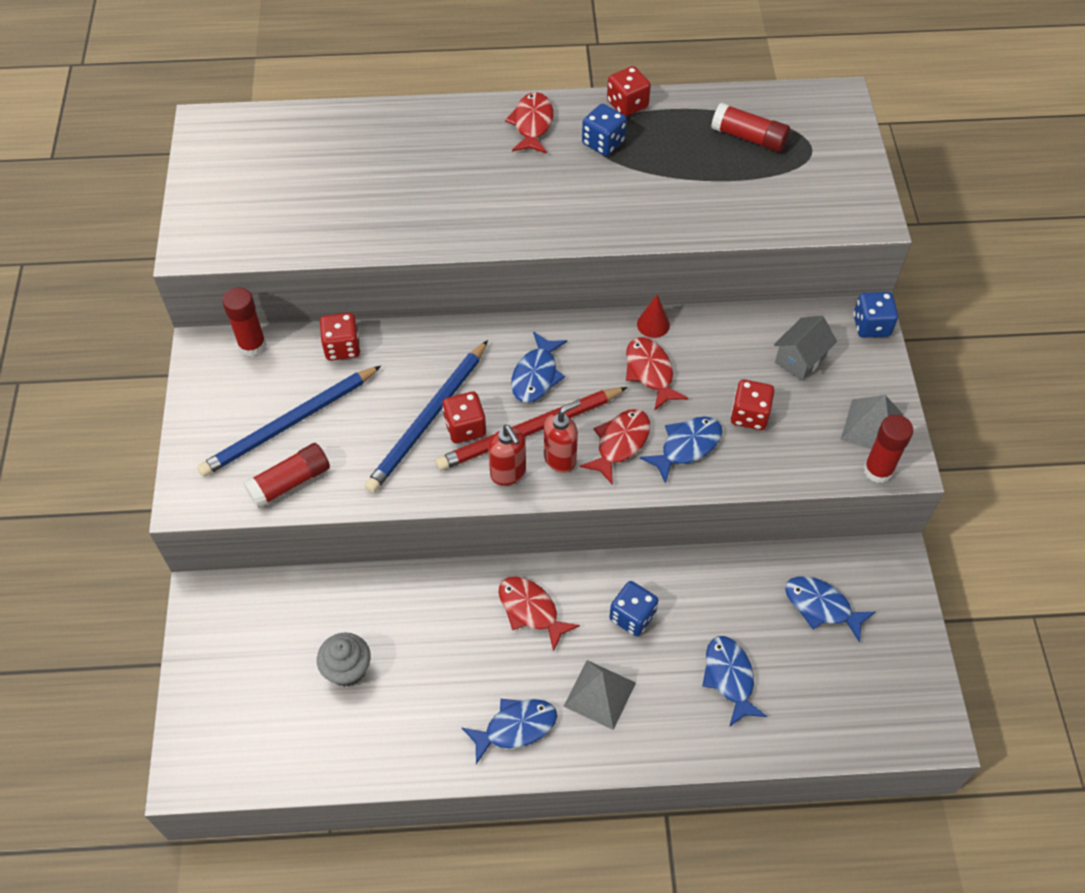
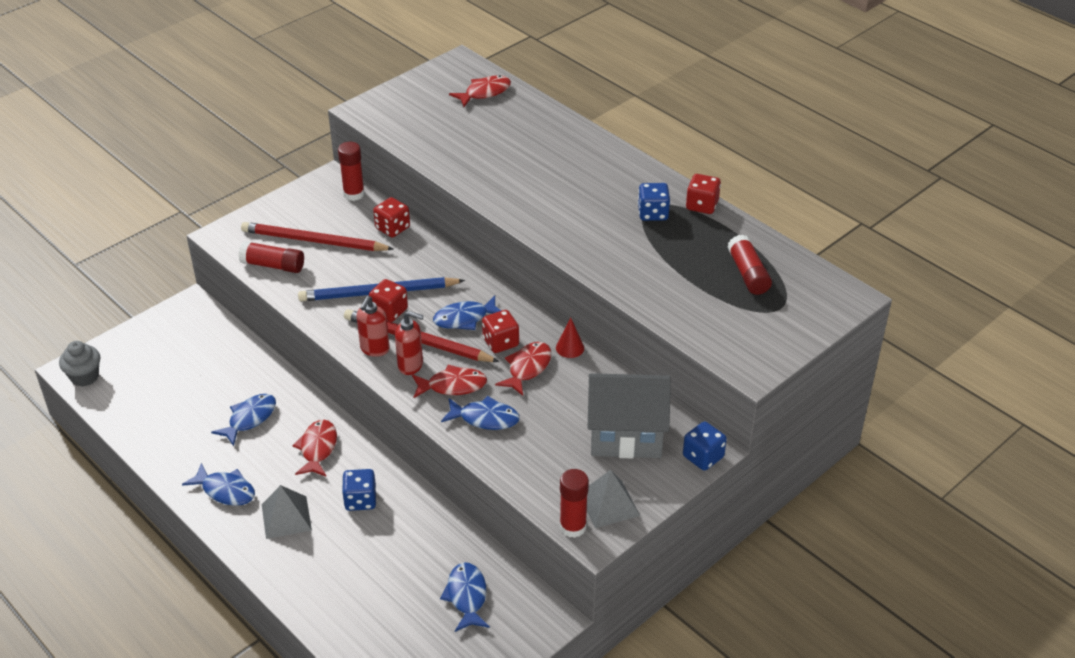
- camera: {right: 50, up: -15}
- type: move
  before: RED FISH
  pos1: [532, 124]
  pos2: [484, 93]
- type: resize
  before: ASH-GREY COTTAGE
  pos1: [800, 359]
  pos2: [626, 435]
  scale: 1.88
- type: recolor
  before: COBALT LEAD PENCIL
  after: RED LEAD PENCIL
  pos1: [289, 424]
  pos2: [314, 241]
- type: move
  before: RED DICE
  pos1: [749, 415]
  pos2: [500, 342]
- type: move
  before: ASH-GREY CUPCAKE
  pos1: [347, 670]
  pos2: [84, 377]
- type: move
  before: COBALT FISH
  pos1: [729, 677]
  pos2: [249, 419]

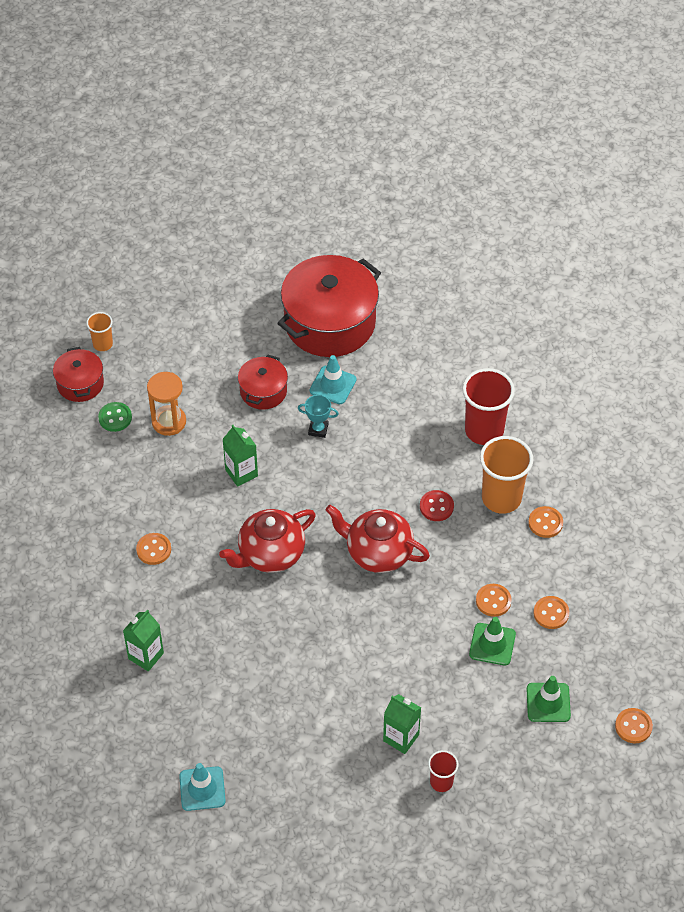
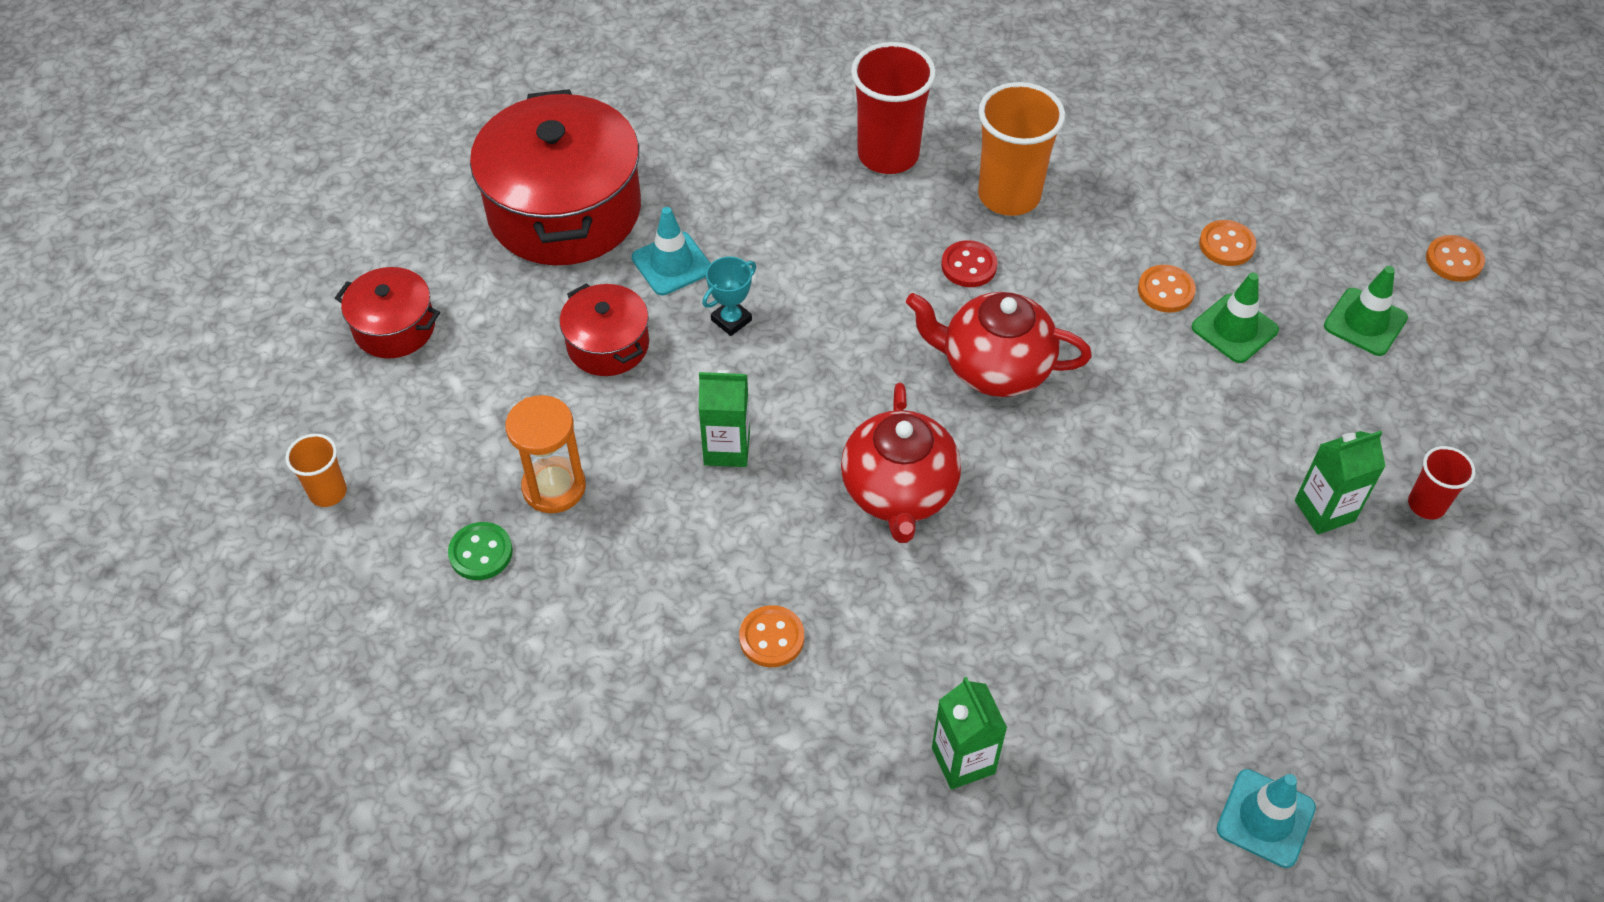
- camera: {right: -55, up: 0}
- type: move
  before: RED POT
  pos1: [80, 384]
  pos2: [394, 327]
- type: rotate
  before: RED CHINA TEAPOT
  pos1: [378, 552]
  pos2: [994, 368]
  turn: 45
- type: delete
  before: ORANGE-COLOURED BUTTON
  pos1: [545, 523]

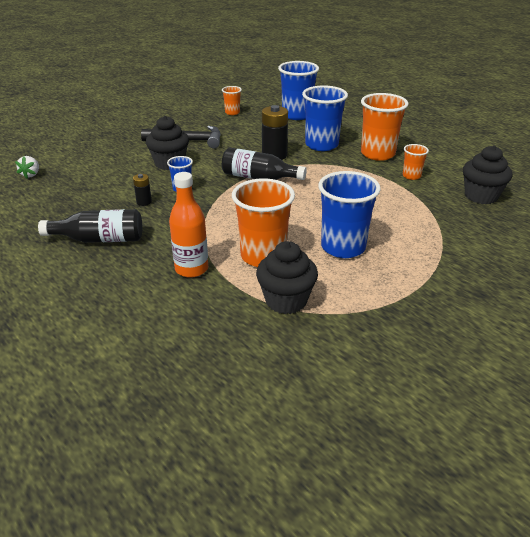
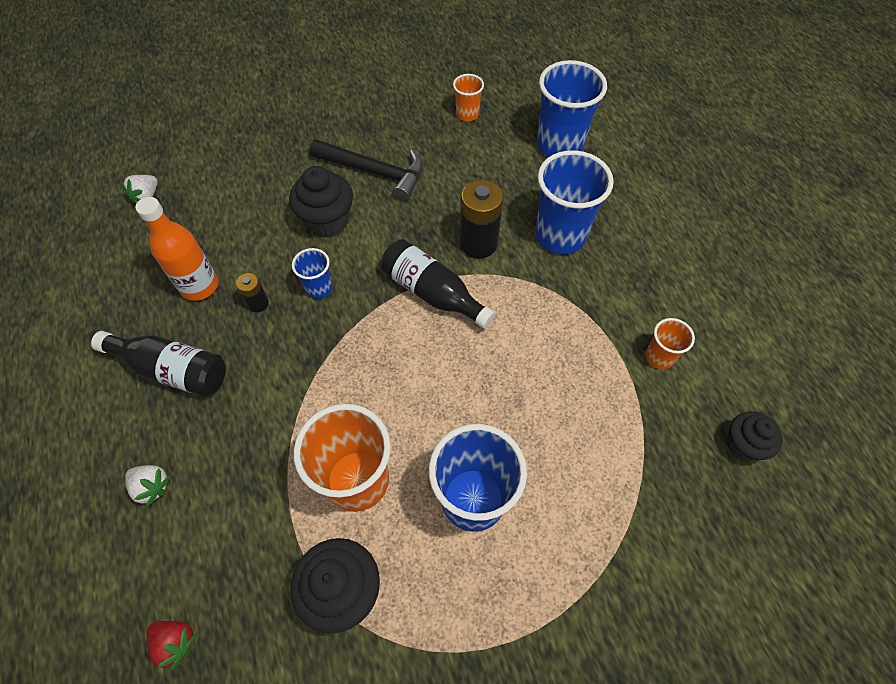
- camera: {right: 20, up: 25}
- type: delete
  before: ORANGE-COLOURED BEAKER
  pos1: [377, 154]
- type: resize
  before: EBONY CUPCAKE
  pos1: [481, 196]
  pos2: [743, 444]
  scale: 0.66
- type: move
  before: ORANGE-COLOURED FLASK
  pos1: [191, 269]
  pos2: [199, 286]
- type: insert
  after: WHITE TOY STRAWBERRY
  pos2: [152, 486]
- type: insert
  after: RED TOY STRAWBERRY
  pos2: [176, 642]

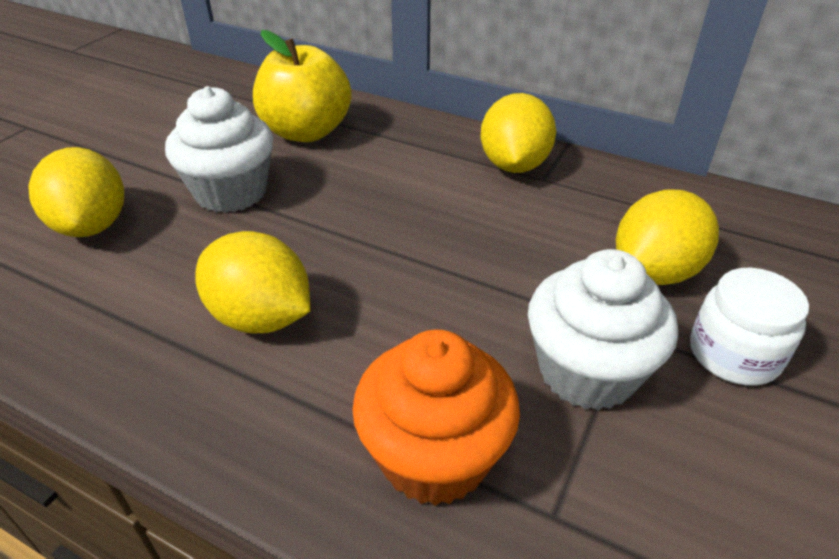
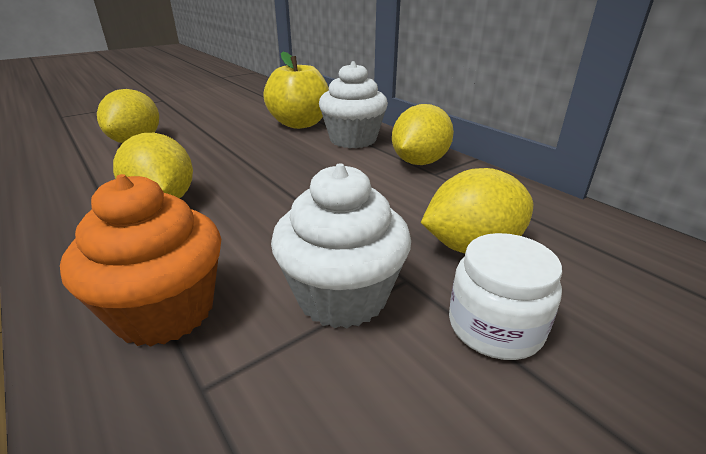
- camera: {right: 25, up: -10}
- type: move
  before: WHITE CUPCAKE
  pos1: [231, 192]
  pos2: [353, 139]

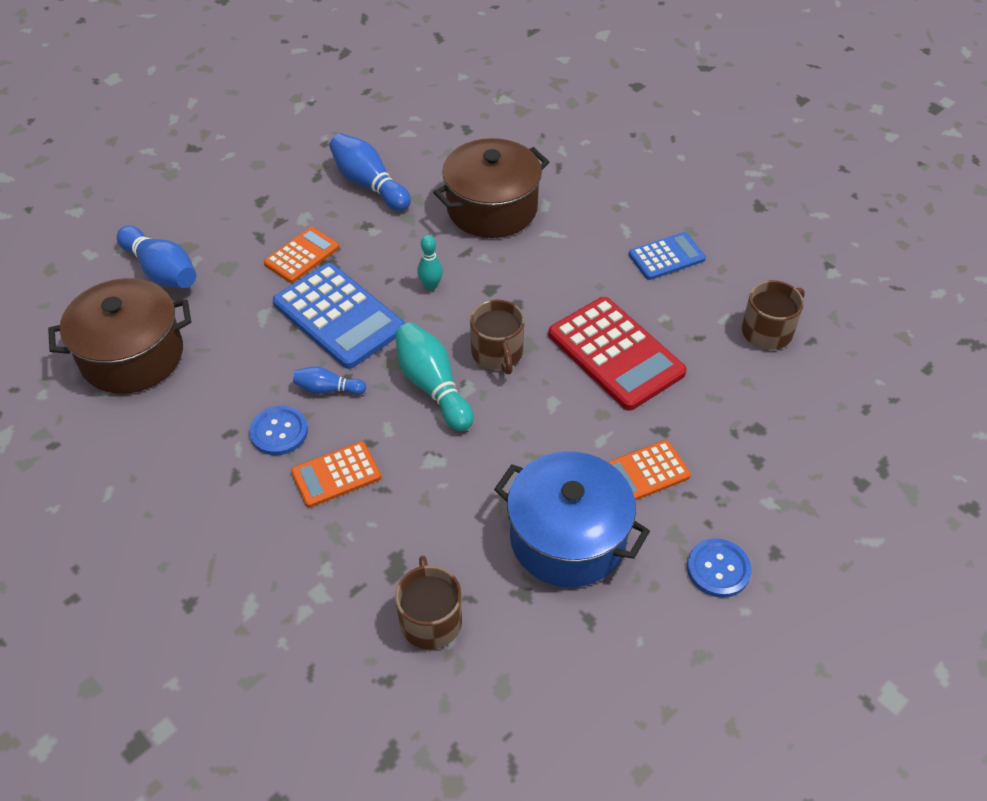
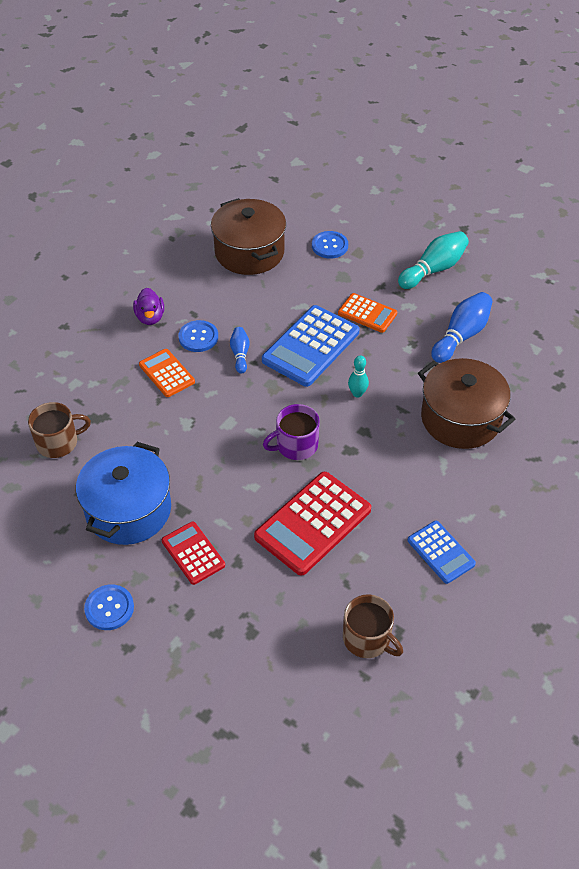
- camera: {right: 80, up: 0}
- type: replace
  before: COBALT TENPIN
  after: COBALT BUTTON
  pos1: [161, 271]
  pos2: [329, 246]
- type: recolor
  before: RUSSET TEA MUG
  after: VIOLET TEA MUG
  pos1: [497, 353]
  pos2: [296, 445]
- type: move
  before: TURQUOISE TENPIN
  pos1: [433, 386]
  pos2: [433, 269]
- type: recolor
  before: ORANGE-COLOURED CALCULATOR
  after: RED CALCULATOR
  pos1: [644, 473]
  pos2: [193, 553]
- type: insert
  after: VIOLET DUCK
  pos2: [150, 317]

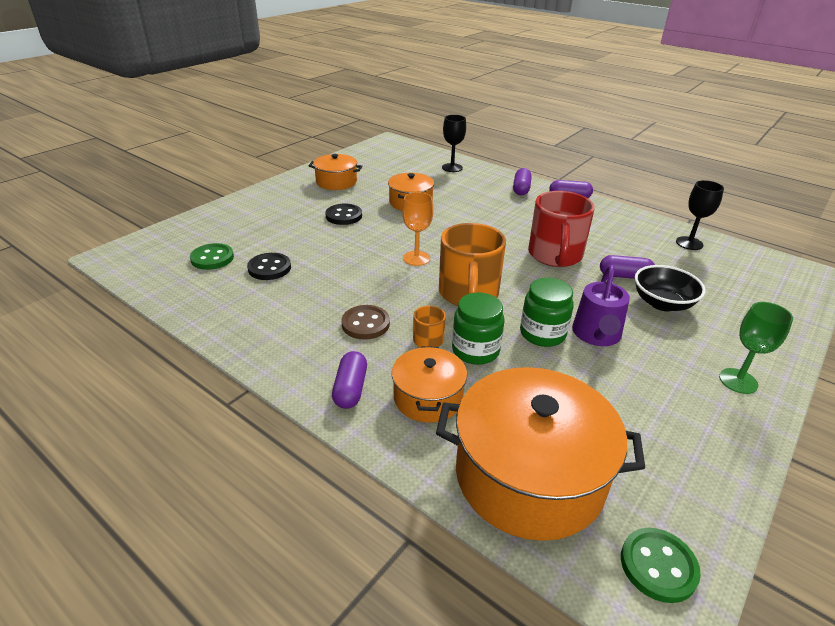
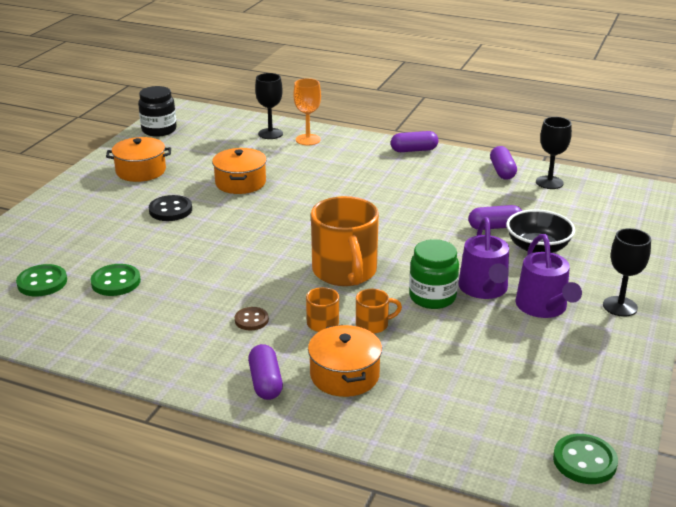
- camera: {right: -15, up: -5}
- type: move
  before: VIOLET PILL
  pos1: [521, 189]
  pos2: [502, 171]
- type: delete
  before: RED TEA MUG
  pos1: [555, 255]
- type: move
  before: ORANGE-COLOURED GOBLET
  pos1: [416, 258]
  pos2: [308, 140]
- type: recolor
  before: EBONY BUTTON
  after: LEAF-GREEN BUTTON
  pos1: [269, 268]
  pos2: [116, 282]
- type: replace
  before: LEAF-GREEN JAR
  after: ORANGE-COLOURED TEA MUG
  pos1: [475, 350]
  pos2: [373, 325]
- type: recolor
  before: LEAF-GREEN GOBLET
  after: EBONY GOBLET
  pos1: [738, 381]
  pos2: [620, 306]
- type: resize
  before: RUSSET BUTTON
  pos1: [365, 324]
  pos2: [251, 320]
  scale: 0.66
- type: delete
  before: ORANGE-COLOURED POT
  pos1: [529, 476]
- type: insert
  after: EBONY JAR
  pos2: [159, 130]
- type: insert
  after: VIOLET SPRINKLING CAN
  pos2: [543, 307]

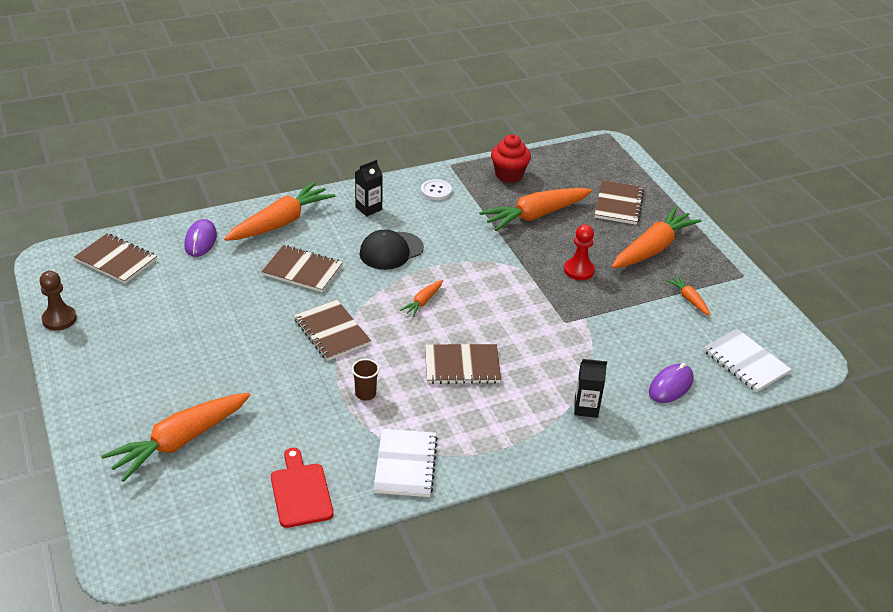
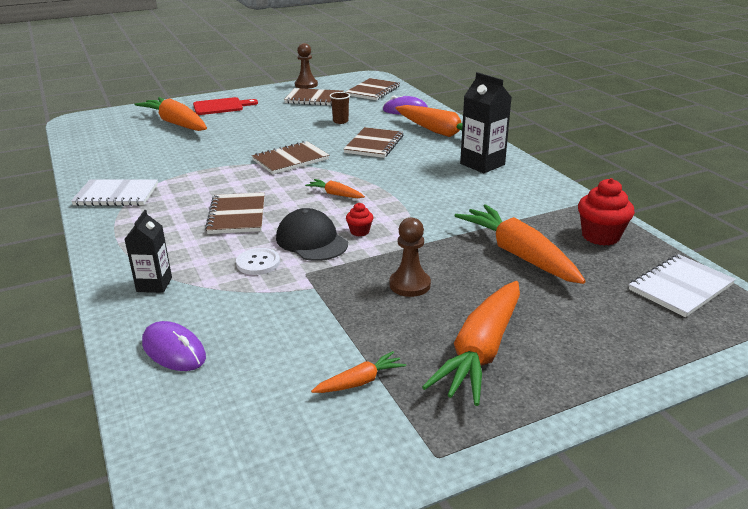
- camera: {right: 90, up: -10}
- type: resize
  before: EBONY CARTON
  pos1: [368, 208]
  pos2: [482, 164]
  scale: 1.57
- type: move
  before: WHITE BUTTON
  pos1: [436, 191]
  pos2: [258, 263]
- type: move
  before: RUSSET NOTEPAD
  pos1: [619, 204]
  pos2: [314, 99]
- type: rotate
  before: ORANGE-COLOURED ROOT VEGETABLE
  pos1: [652, 249]
  pos2: [481, 351]
  turn: 75
- type: recolor
  before: RED GAME PAWN
  after: RUSSET GAME PAWN
  pos1: [579, 270]
  pos2: [409, 285]
- type: move
  before: EBONY CAP
  pos1: [391, 251]
  pos2: [311, 241]
- type: move
  before: WHITE NOTEPAD
  pos1: [745, 362]
  pos2: [680, 287]
- type: move
  before: RUSSET BEAKER
  pos1: [365, 394]
  pos2: [340, 121]
- type: move
  before: RED CUTTING BOARD
  pos1: [300, 492]
  pos2: [221, 106]
- type: insert
  after: RED CUPCAKE
  pos2: [359, 232]

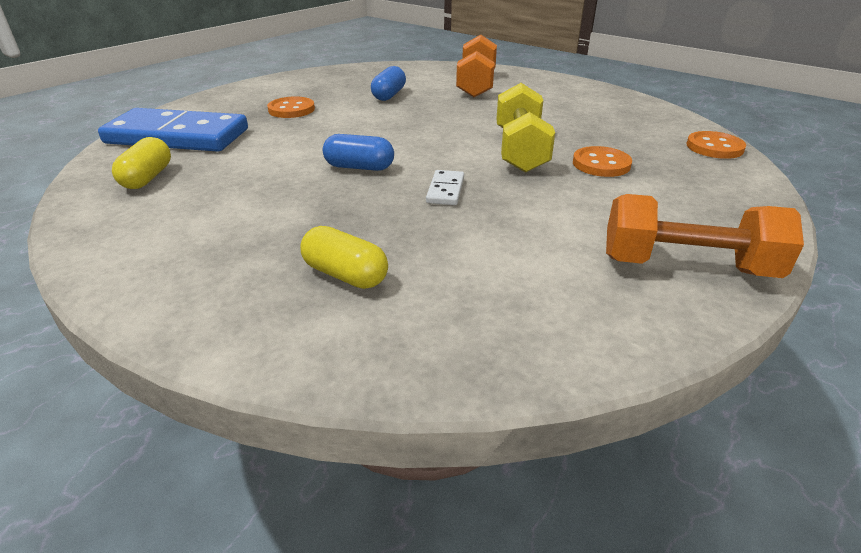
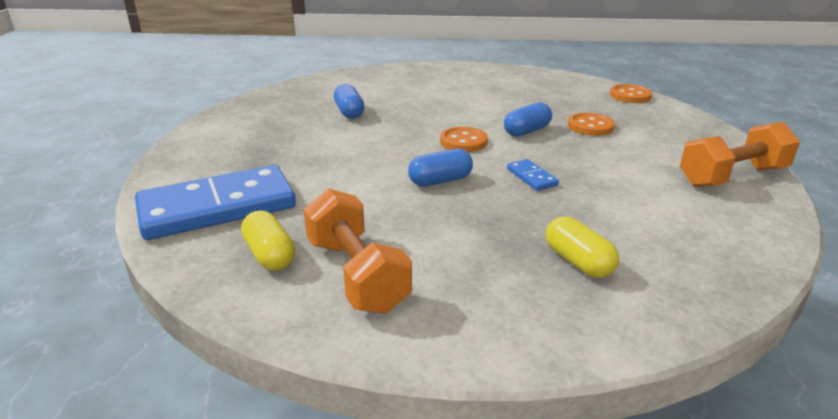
- camera: {right: -35, up: -5}
- type: move
  before: ORANGE-COLOURED DUMBBELL
  pos1: [476, 85]
  pos2: [356, 274]
- type: replace
  before: BRIGHT YELLOW DUMBBELL
  after: COBALT PILL
  pos1: [520, 150]
  pos2: [527, 131]
- type: move
  before: ORANGE-COLOURED BUTTON
  pos1: [291, 109]
  pos2: [463, 141]
- type: recolor
  before: WHITE DOMINO
  after: COBALT DOMINO
  pos1: [445, 190]
  pos2: [531, 177]
- type: rotate
  before: BRIGHT YELLOW PILL
  pos1: [345, 275]
  pos2: [578, 262]
  turn: 60

